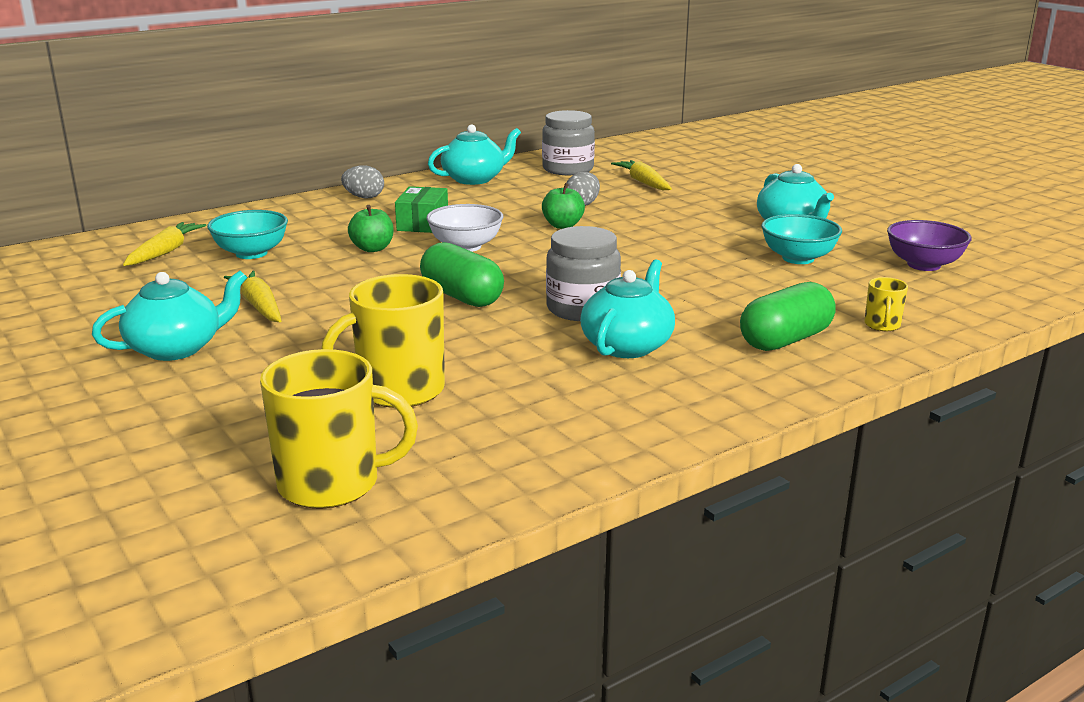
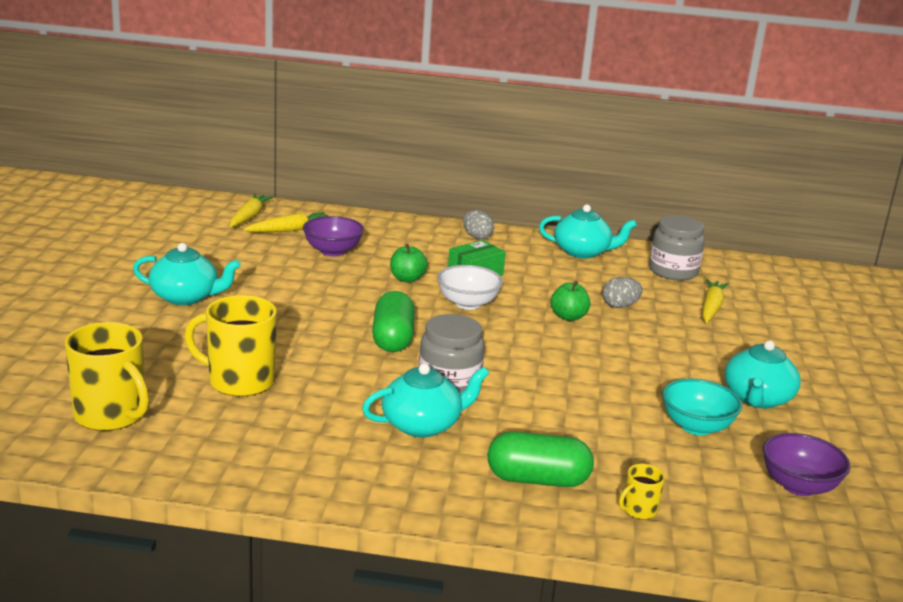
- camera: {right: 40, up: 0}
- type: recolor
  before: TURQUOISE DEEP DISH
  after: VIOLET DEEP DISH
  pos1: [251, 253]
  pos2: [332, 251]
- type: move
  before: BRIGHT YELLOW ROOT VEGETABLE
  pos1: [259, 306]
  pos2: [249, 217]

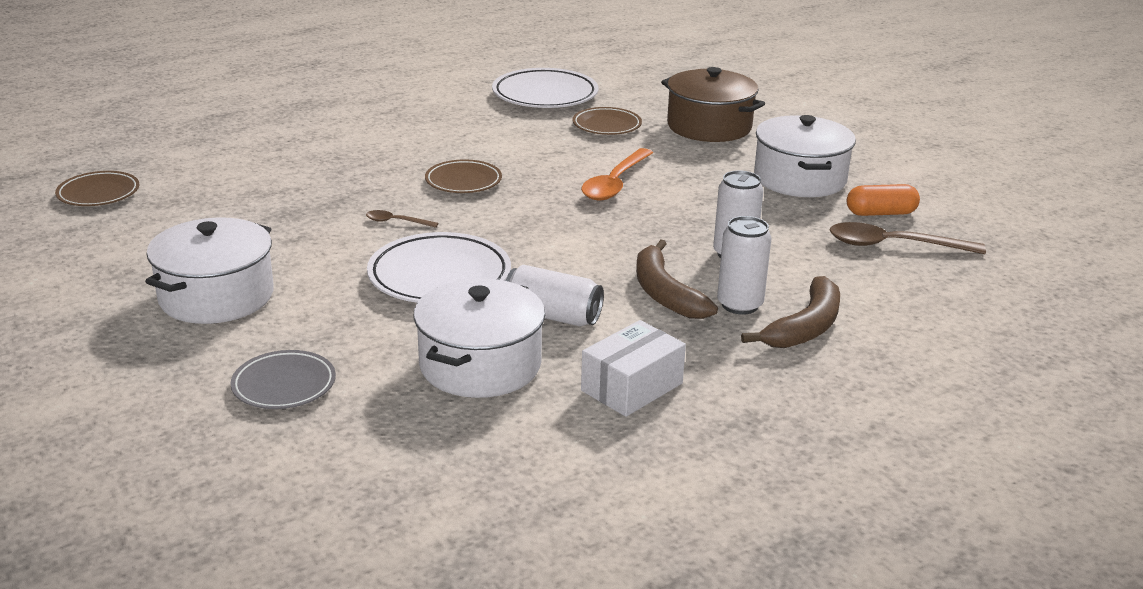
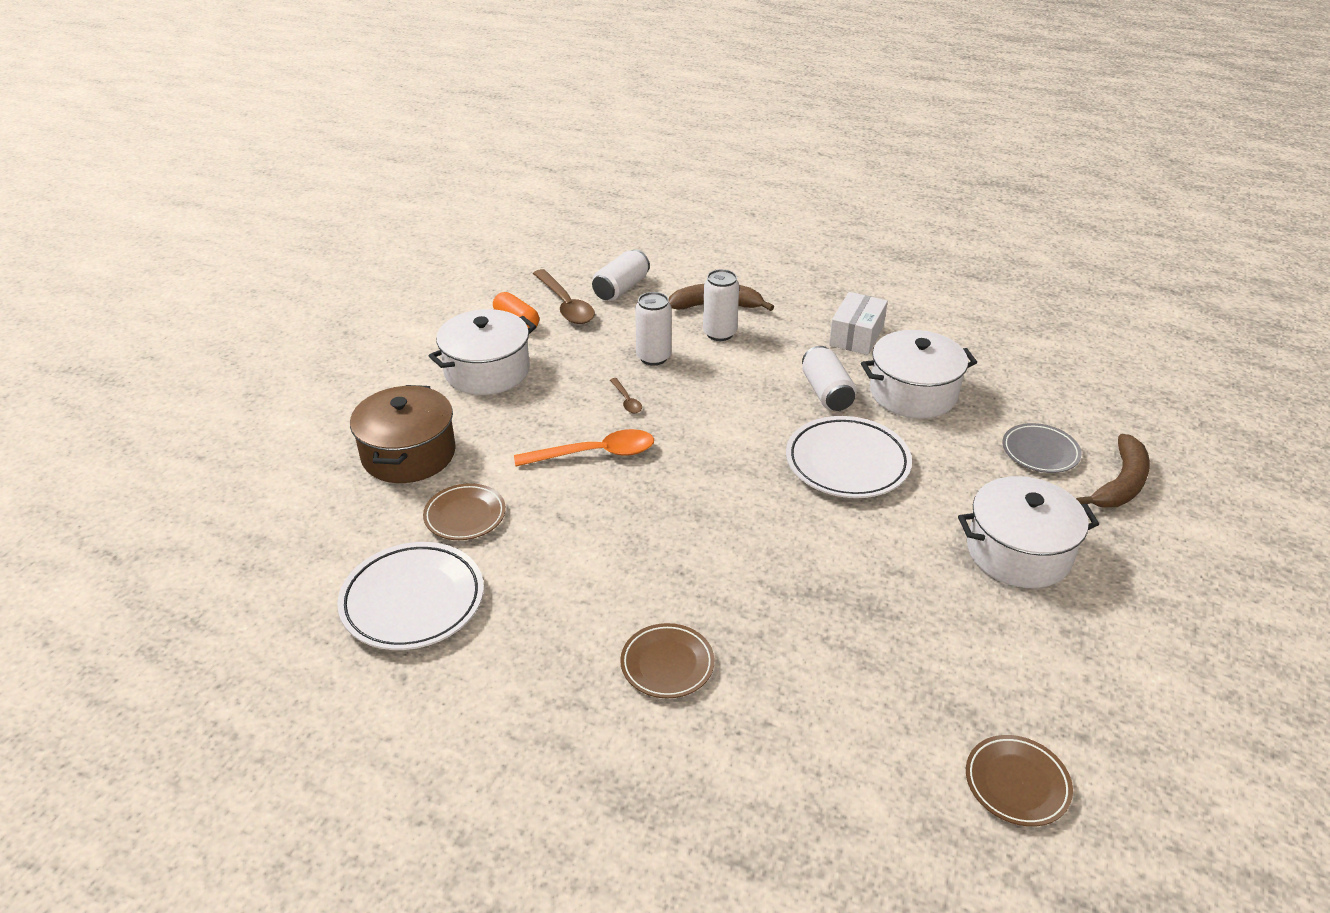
- camera: {right: -125, up: 10}
- type: move
  before: RUSSET FLAT DISH
  pos1: [463, 181]
  pos2: [667, 664]
- type: move
  before: RUSSET SPOON
  pos1: [396, 222]
  pos2: [627, 401]
- type: move
  before: RUSSET BANANA
  pos1: [665, 293]
  pos2: [1120, 484]
- type: rotate
  before: WHITE PACKAGE
  pos1: [632, 387]
  pos2: [856, 336]
  turn: -75
- type: insert
  after: WHITE TIN
  pos2: [621, 288]

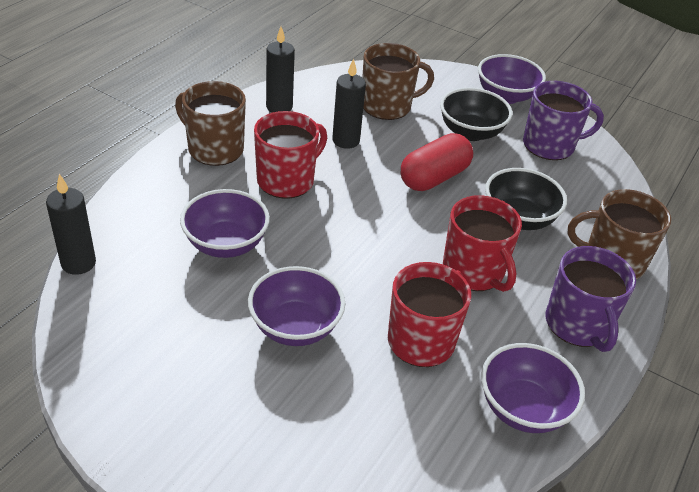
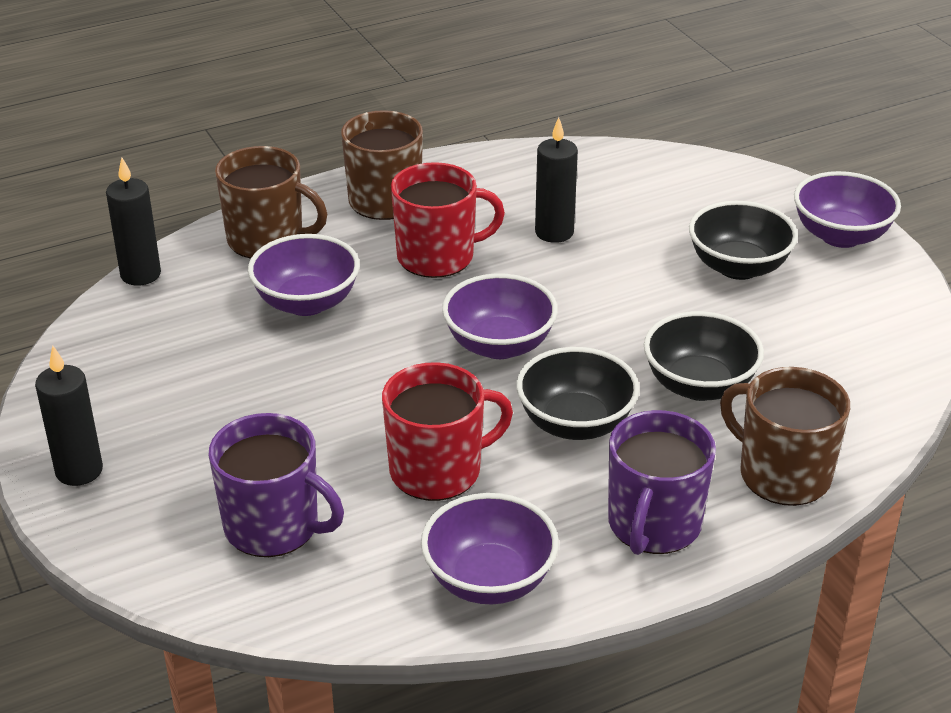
- camera: {right: 35, up: -5}
- type: move
  before: EBONY PILLAR CANDLE
  pos1: [279, 107]
  pos2: [79, 471]
- type: move
  before: RUSSET TEA MUG
  pos1: [387, 106]
  pos2: [267, 240]
- type: move
  before: VIOLET TEA MUG
  pos1: [550, 145]
  pos2: [274, 526]
- type: delete
  before: RED PILL
  pos1: [434, 177]
- type: replace
  before: RED TEA MUG
  after: EBONY DEEP DISH
  pos1: [474, 271]
  pos2: [575, 423]
- type: move
  before: VIOLET DEEP DISH
  pos1: [295, 327]
  pos2: [499, 345]

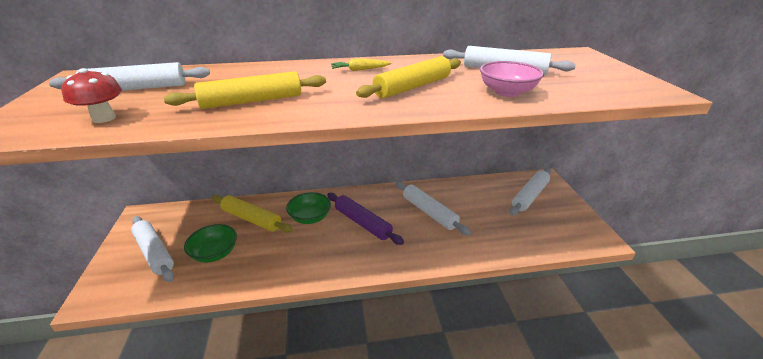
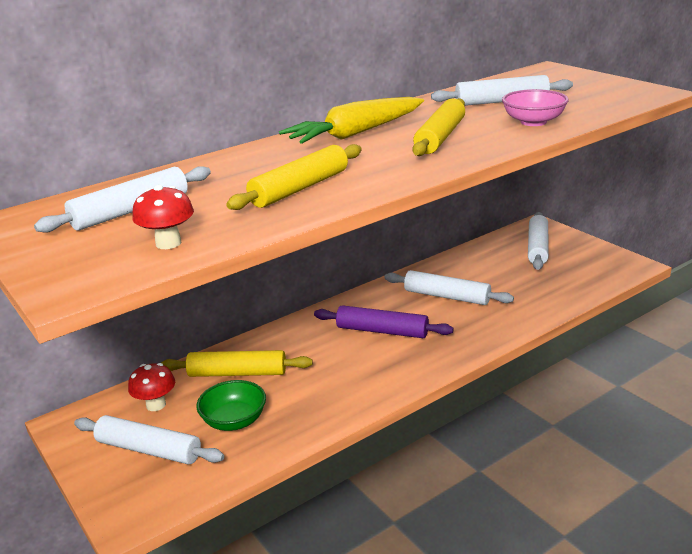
- camera: {right: -25, up: -5}
- type: resize
  before: BRIGHT YELLOW ROOT VEGETABLE
  pos1: [359, 70]
  pos2: [355, 133]
  scale: 2.24
- type: delete
  before: LEAF-GREEN DEEP DISH
  pos1: [310, 218]
- type: insert
  after: RED FUNGUS
  pos2: [156, 405]

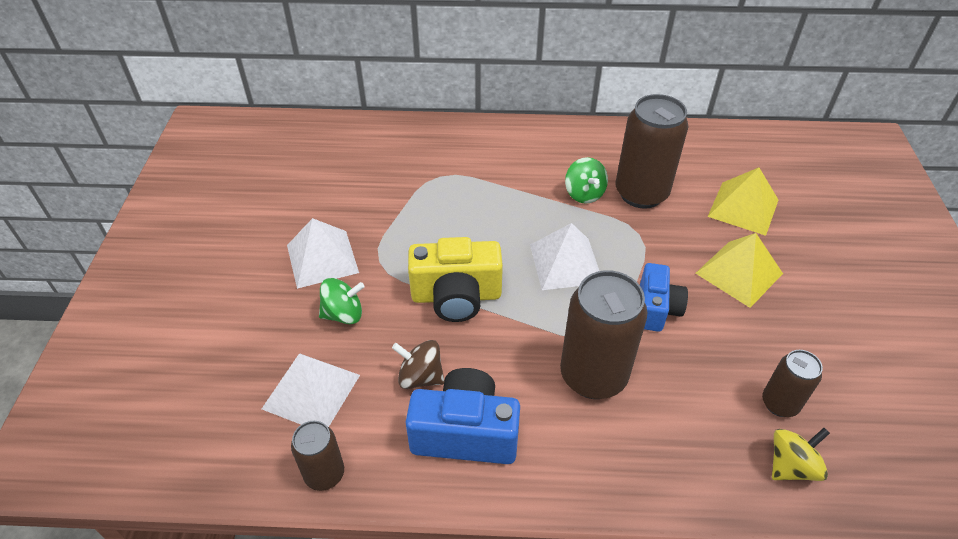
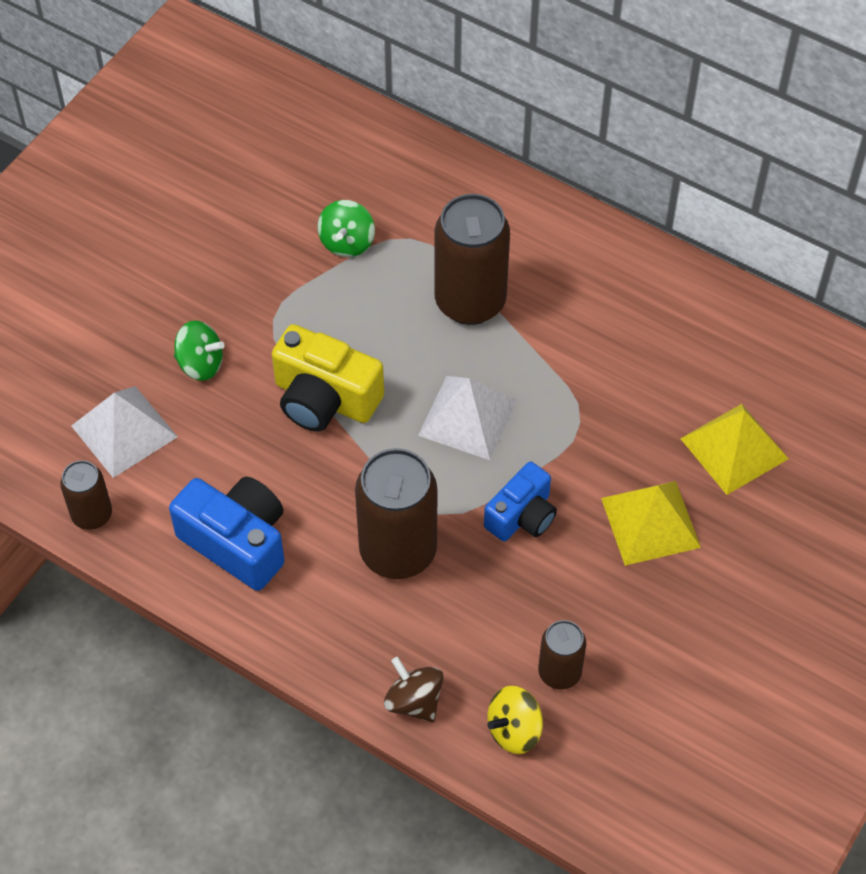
- camera: {right: 30, up: 10}
- type: move
  before: RUSSET TIN
  pos1: [641, 193]
  pos2: [470, 301]
- type: move
  before: LEAF-GREEN SPINNING TOP
  pos1: [584, 194]
  pos2: [347, 242]
- type: delete
  before: WHITE SOLID PYRAMID
  pos1: [322, 258]
- type: move
  before: RUSSET SPINNING TOP
  pos1: [420, 377]
  pos2: [414, 701]
- type: rotate
  before: BRIGHT YELLOW SPINNING TOP
  pos1: [791, 466]
  pos2: [514, 730]
  turn: 150

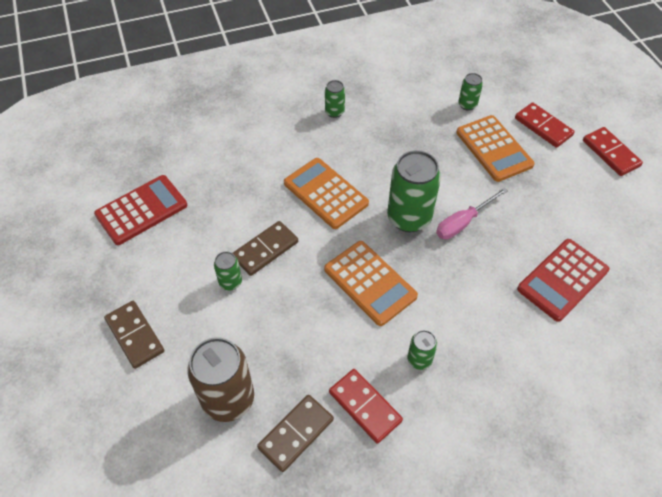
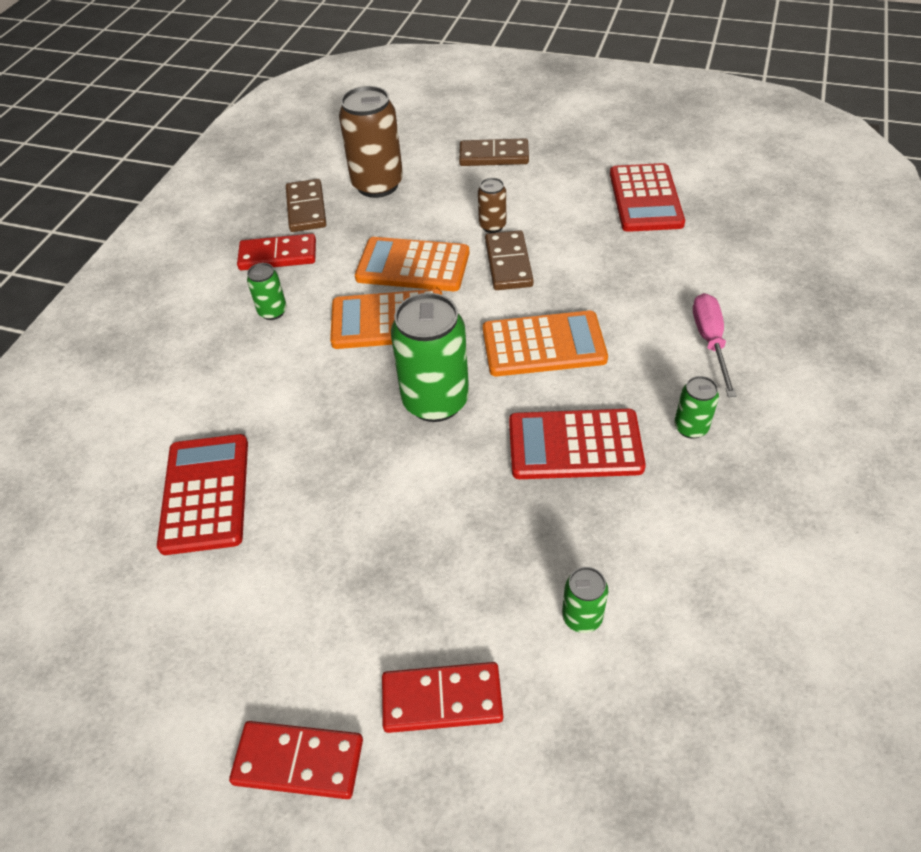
- camera: {right: 130, up: -5}
- type: move
  before: ORANGE-COLOURED CALCULATOR
  pos1: [494, 149]
  pos2: [413, 266]
- type: move
  before: ROSE-PINK HAND SCREWDRIVER
  pos1: [463, 222]
  pos2: [710, 342]
- type: recolor
  before: LEAF-GREEN TIN
  after: RUSSET TIN
  pos1: [230, 282]
  pos2: [492, 226]
- type: insert
  after: RED CALCULATOR
  pos2: [575, 445]

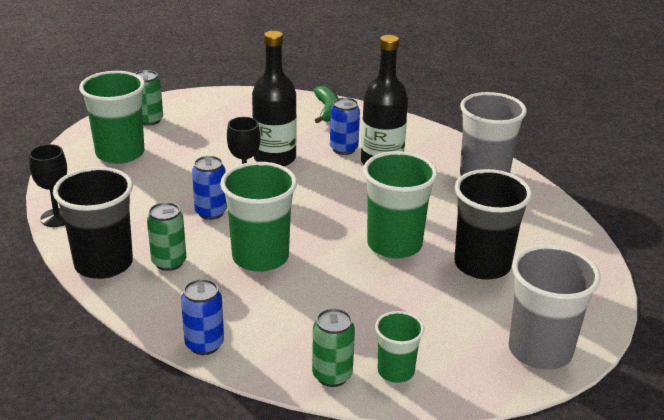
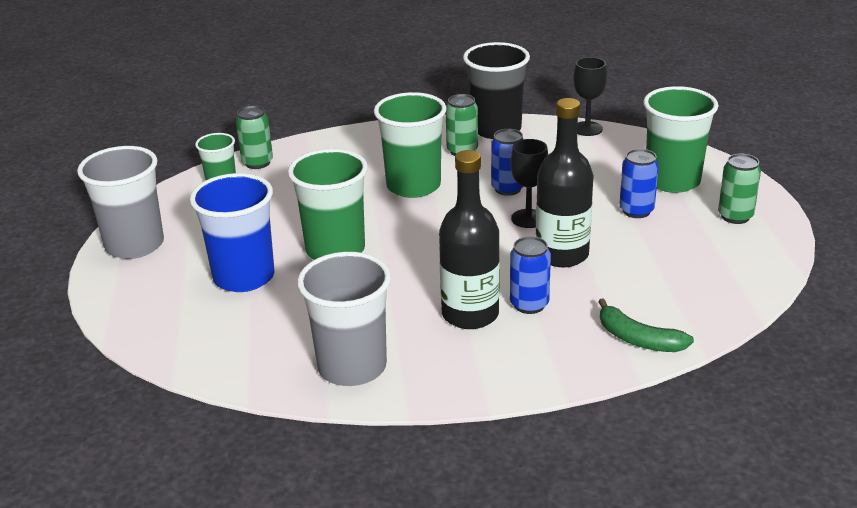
- camera: {right: 135, up: 0}
- type: recolor
  before: EBONY BEAKER
  after: COBALT BEAKER
  pos1: [482, 265]
  pos2: [244, 277]
- type: move
  before: COBALT TIN
  pos1: [204, 344]
  pos2: [636, 211]

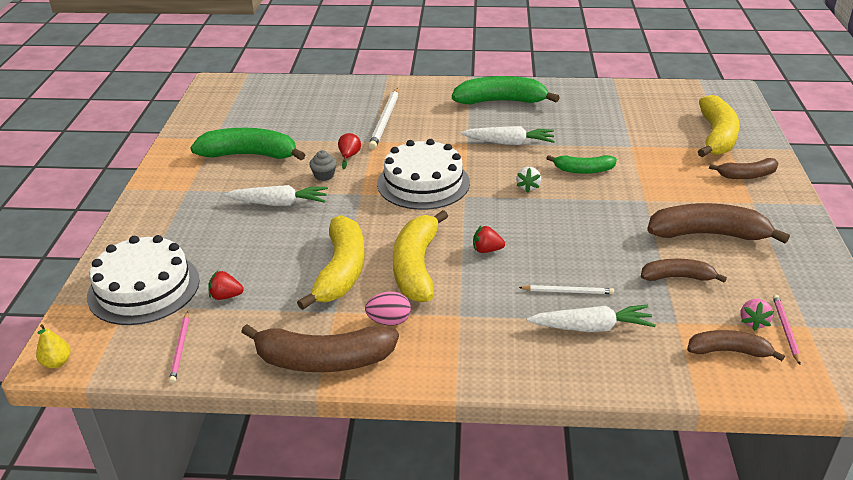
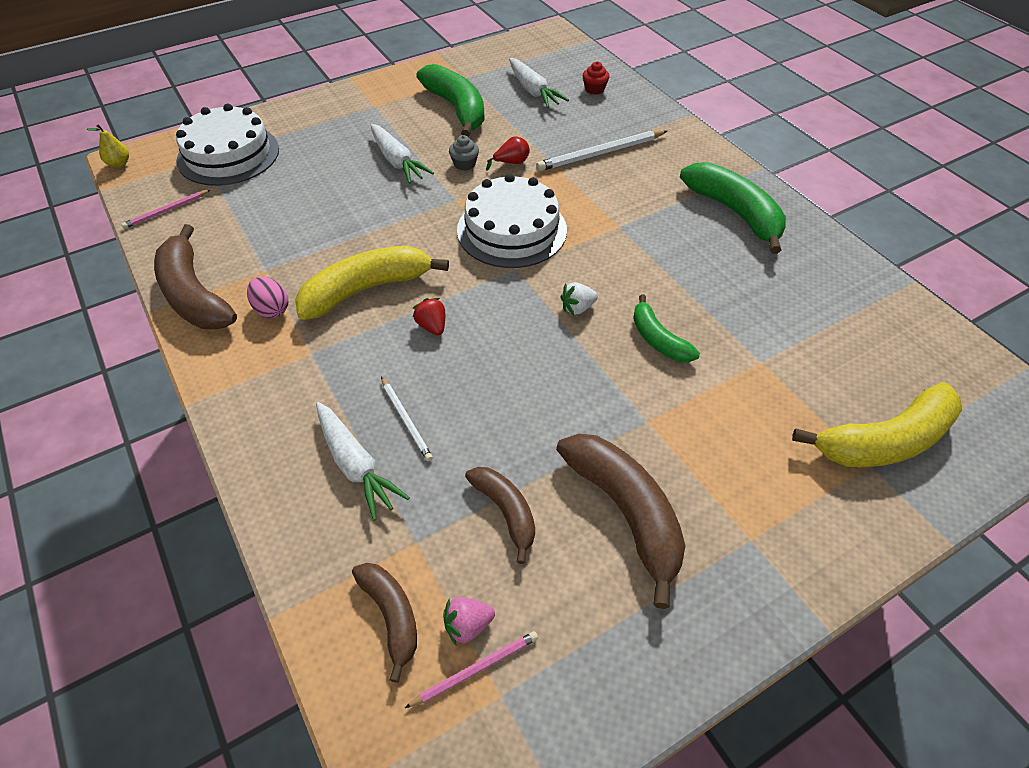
- camera: {right: 55, up: 15}
- type: move
  before: WHITE ROOT VEGETABLE
  pos1: [508, 143]
  pos2: [533, 90]
- type: delete
  before: RUSSET BANANA
  pos1: [747, 175]
- type: delete
  before: BRIGHT YELLOW BANANA
  pos1: [341, 271]
- type: delete
  before: RED TOY STRAWBERRY
  pos1: [226, 296]
- type: insert
  after: RED CUPCAKE
  pos2: [594, 89]

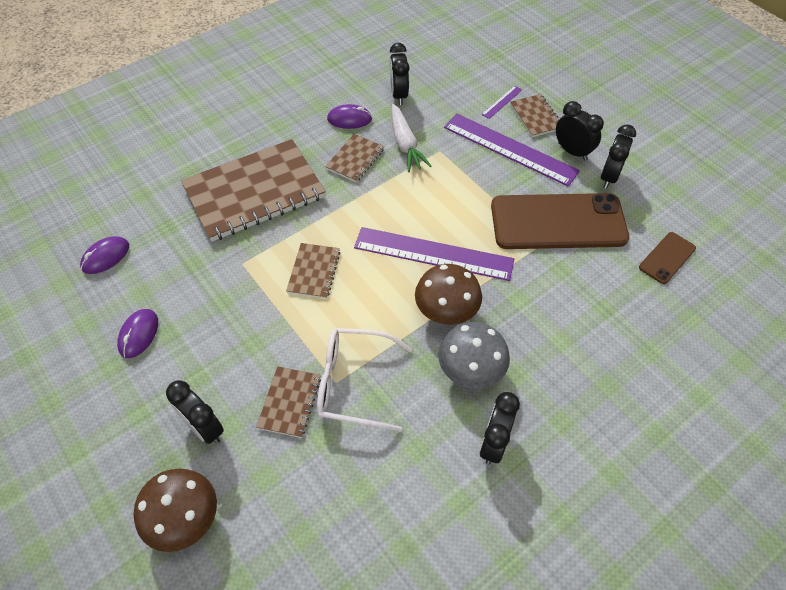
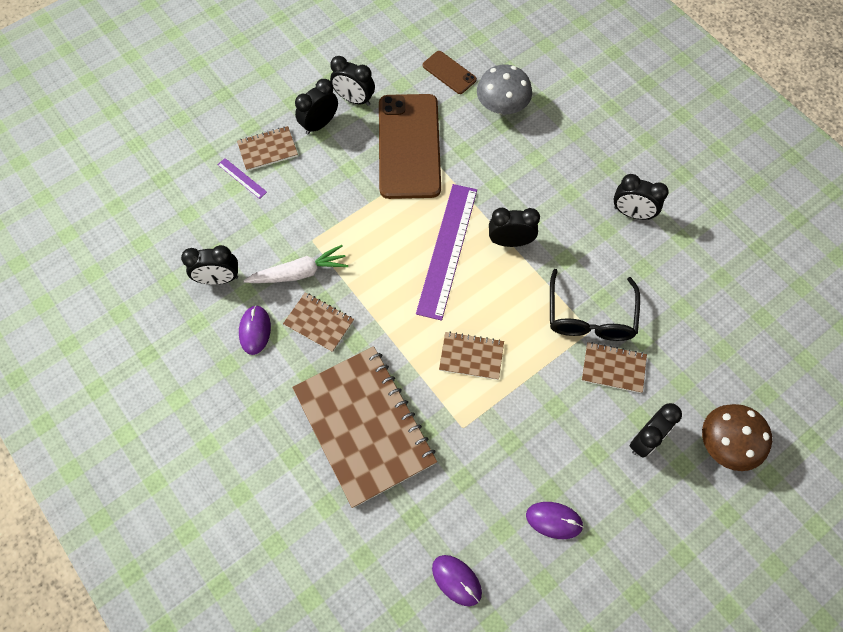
- camera: {right: -90, up: 10}
- type: delete
  before: VIOLET MEASURING STICK
  pos1: [510, 149]
- type: replace
  before: RUSSET FUNGUS
  after: EBONY BEDSIDE CLOCK
  pos1: [446, 310]
  pos2: [510, 241]
- type: move
  before: ASH-GREY FUNGUS
  pos1: [471, 369]
  pos2: [502, 106]
- type: recolor
  before: WHITE GLASSES
  after: EBONY GLASSES
  pos1: [353, 383]
  pos2: [590, 317]

